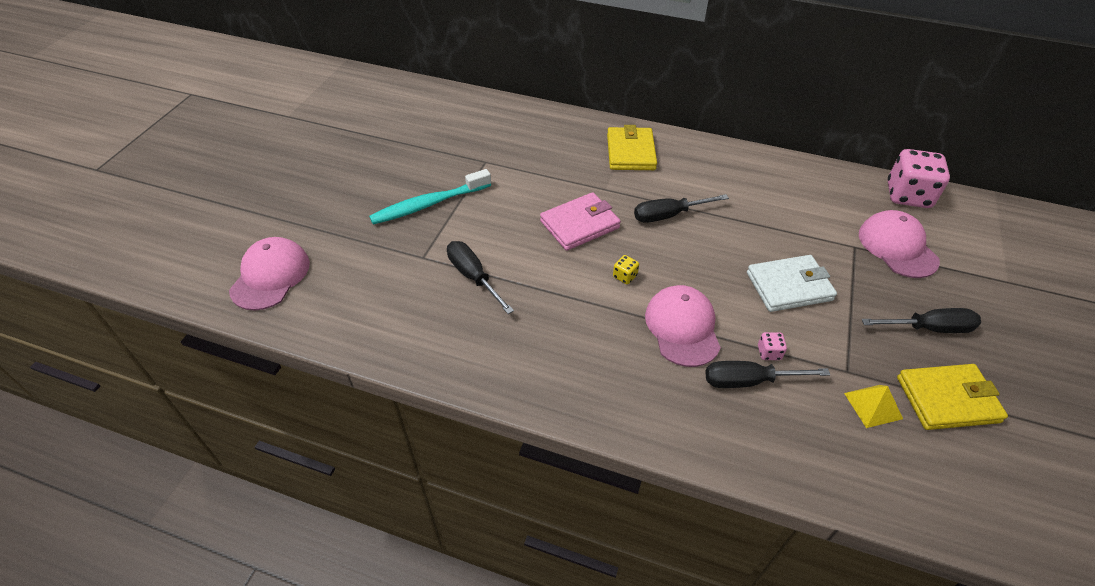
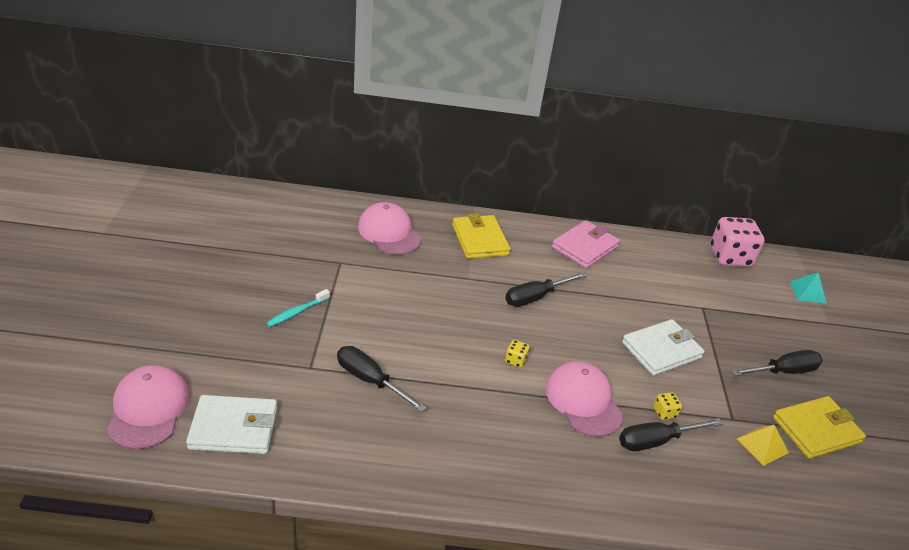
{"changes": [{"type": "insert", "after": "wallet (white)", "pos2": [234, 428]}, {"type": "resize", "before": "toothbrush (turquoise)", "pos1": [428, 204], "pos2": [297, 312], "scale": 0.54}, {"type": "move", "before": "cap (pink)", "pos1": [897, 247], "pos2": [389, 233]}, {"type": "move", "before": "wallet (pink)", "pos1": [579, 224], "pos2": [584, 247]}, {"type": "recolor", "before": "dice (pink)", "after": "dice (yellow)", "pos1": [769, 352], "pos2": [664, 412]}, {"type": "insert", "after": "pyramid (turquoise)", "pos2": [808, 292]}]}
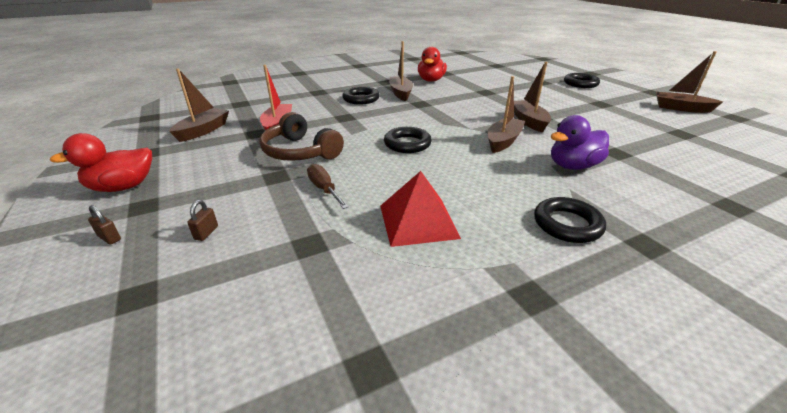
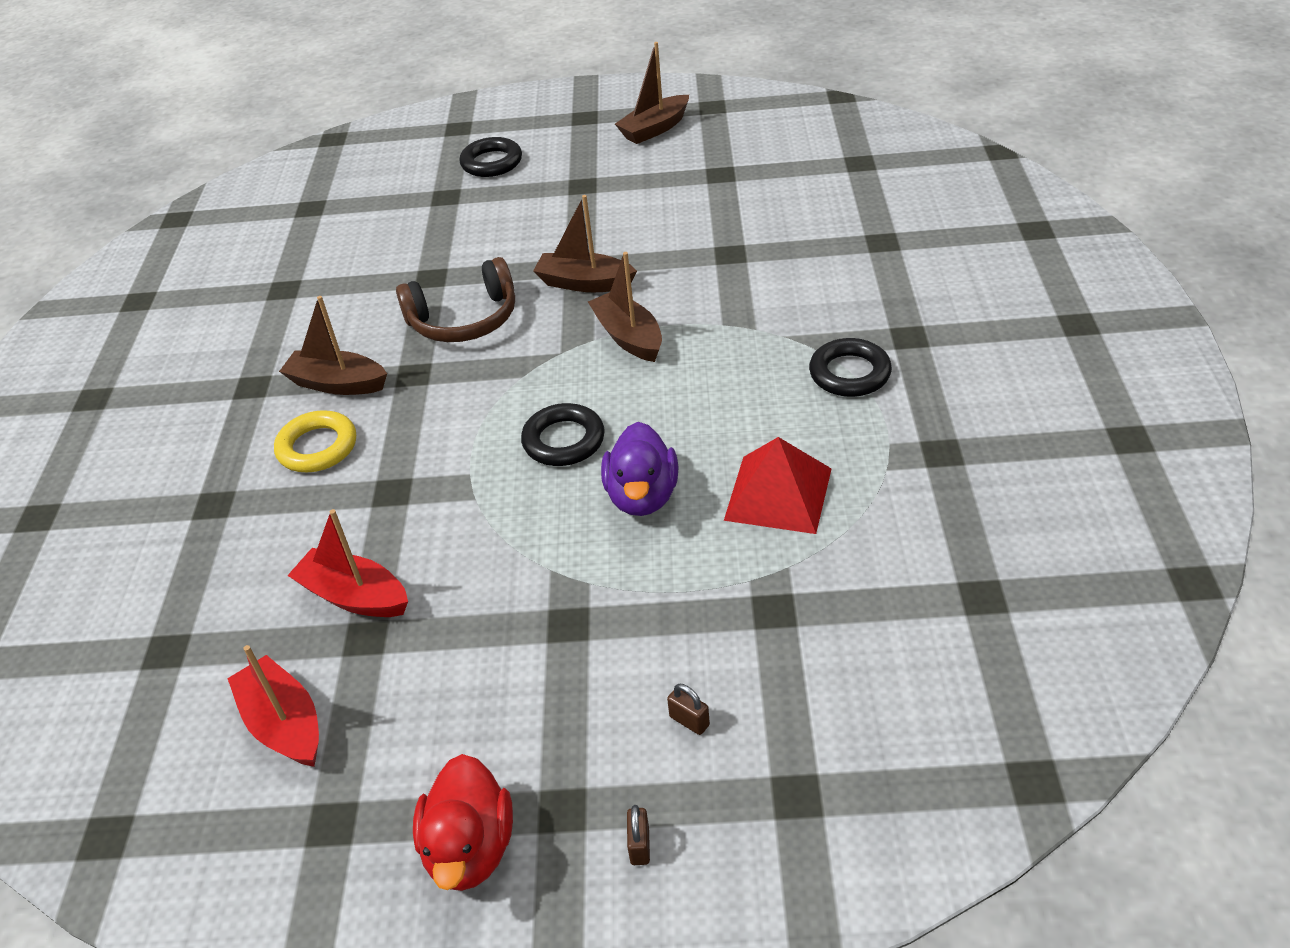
{"changes": [{"type": "recolor", "before": "boat (brown)", "after": "boat (red)", "pos1": [203, 131], "pos2": [284, 724]}, {"type": "recolor", "before": "ring (black)", "after": "ring (yellow)", "pos1": [361, 99], "pos2": [317, 447]}, {"type": "move", "before": "headphones (brown)", "pos1": [300, 152], "pos2": [464, 320]}, {"type": "move", "before": "duck (purple)", "pos1": [573, 166], "pos2": [642, 496]}, {"type": "rotate", "before": "padlock (brown)", "pos1": [109, 238], "pos2": [639, 845], "turn": -60}, {"type": "delete", "before": "screwdriver (brown)", "pos1": [324, 189]}, {"type": "delete", "before": "duck (red)", "pos1": [431, 80]}]}
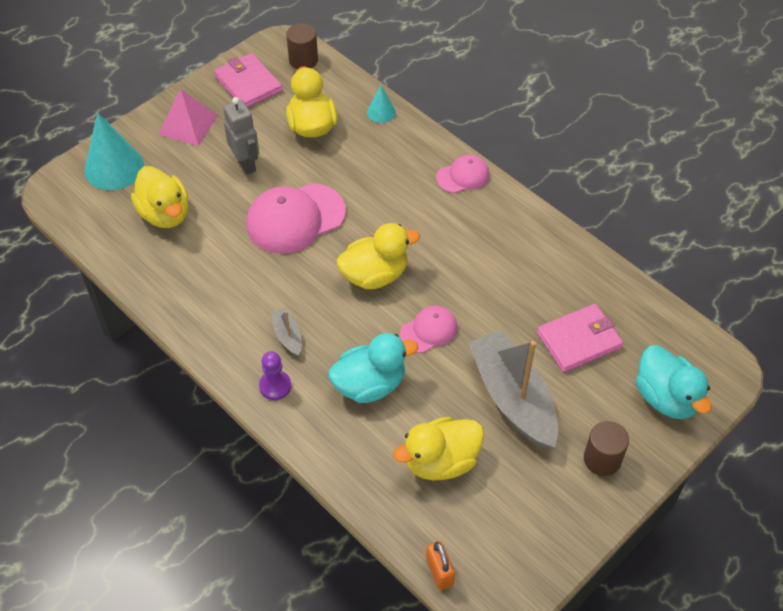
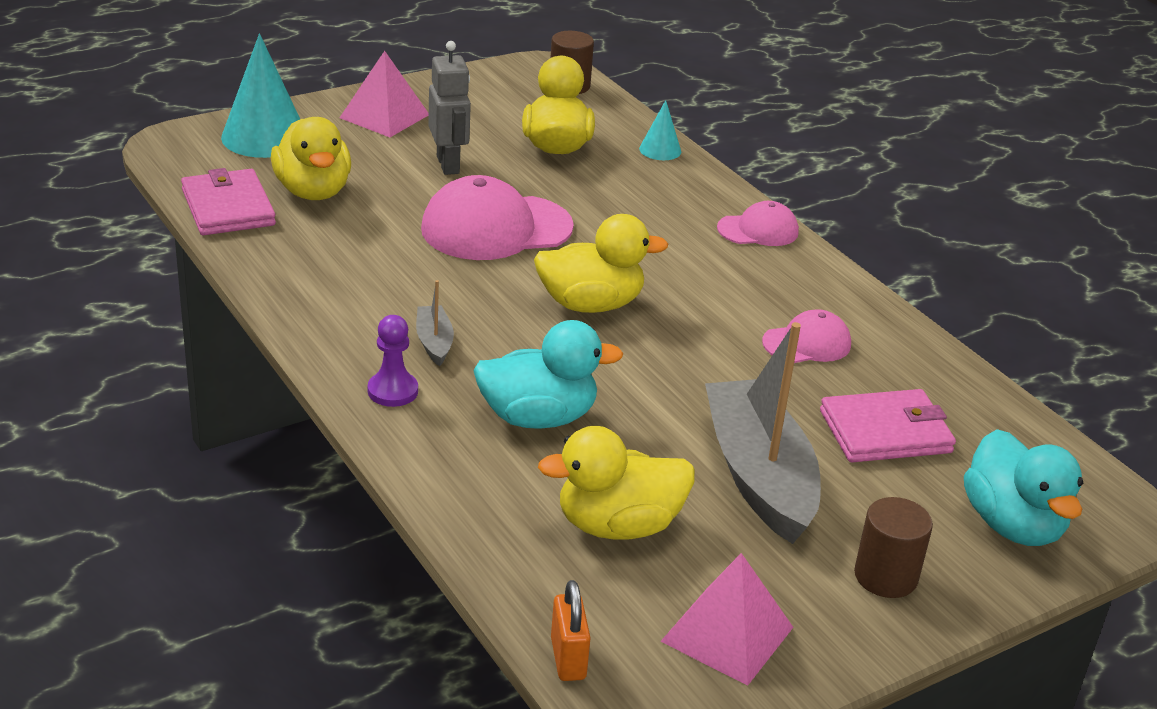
{"changes": [{"type": "move", "before": "wallet (pink)", "pos1": [248, 83], "pos2": [228, 207]}, {"type": "insert", "after": "pyramid (pink)", "pos2": [727, 634]}, {"type": "move", "before": "cap (pink)", "pos1": [429, 331], "pos2": [807, 343]}]}
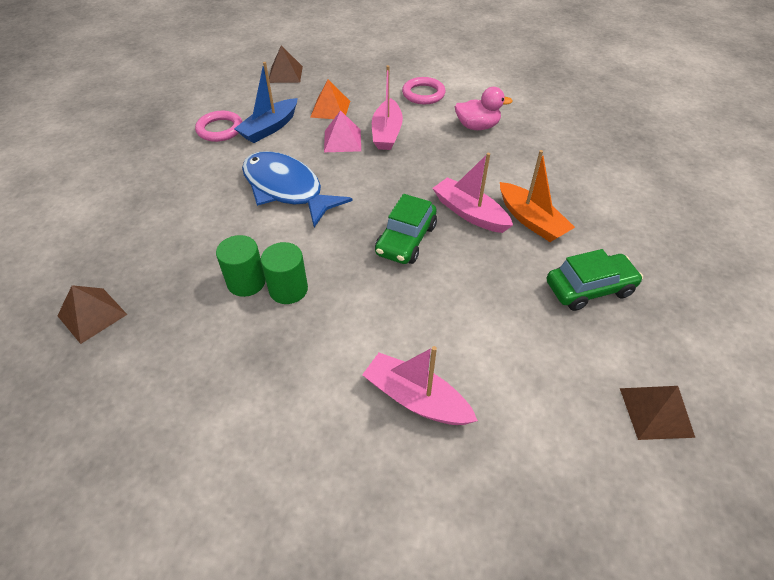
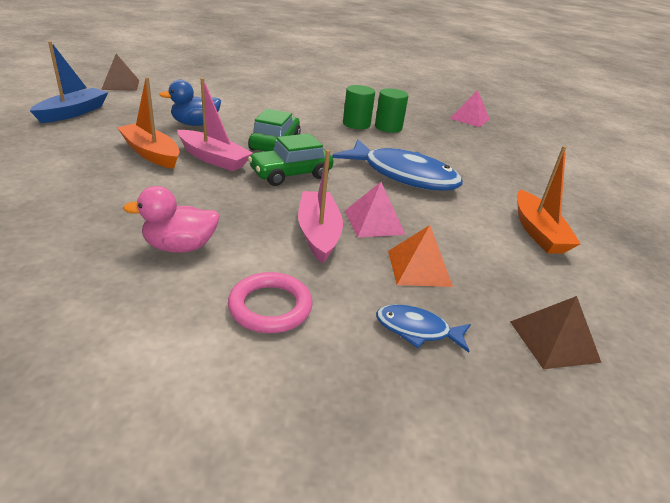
{"changes": [{"type": "move", "before": "boat (blue)", "pos1": [269, 128], "pos2": [73, 112]}, {"type": "insert", "after": "duck (blue)", "pos2": [195, 124]}, {"type": "move", "before": "car (green)", "pos1": [589, 288], "pos2": [291, 174]}, {"type": "insert", "after": "fish (blue)", "pos2": [417, 330]}, {"type": "recolor", "before": "pyramid (brown)", "after": "pyramid (pink)", "pos1": [92, 315], "pos2": [470, 118]}, {"type": "replace", "before": "ring (pink)", "after": "boat (orange)", "pos1": [220, 129], "pos2": [538, 232]}, {"type": "delete", "before": "boat (pink)", "pos1": [416, 399]}]}
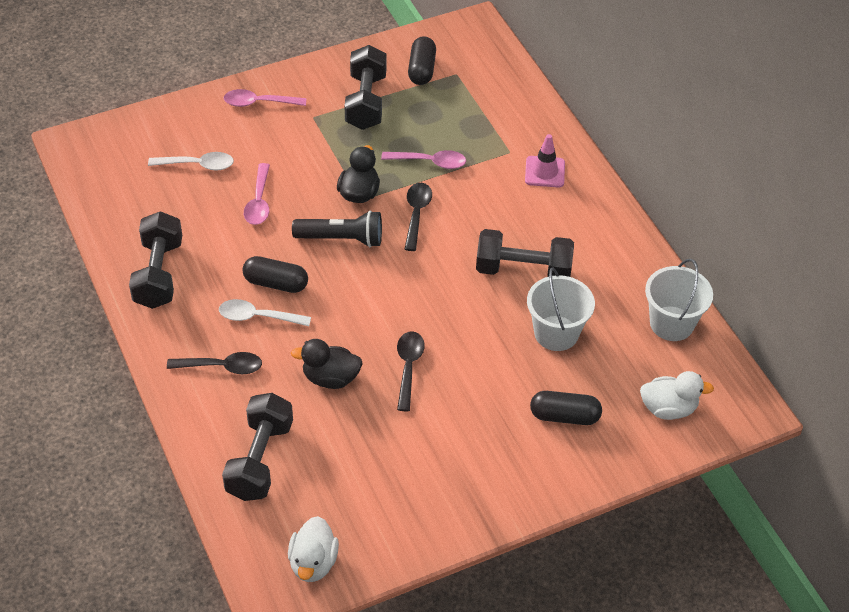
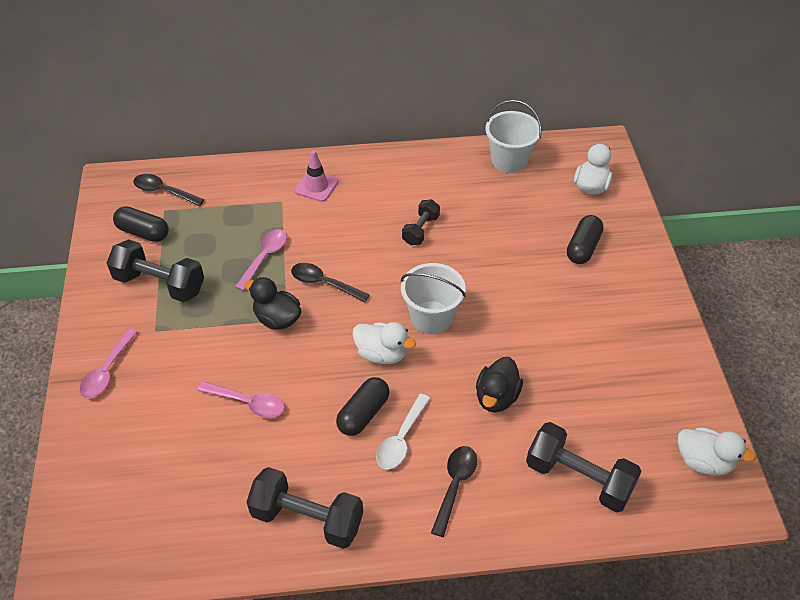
{"changes": [{"type": "move", "before": "spoon (black)", "pos1": [408, 367], "pos2": [163, 191]}, {"type": "insert", "after": "duck (white)", "pos2": [382, 354]}, {"type": "move", "before": "bucket (white)", "pos1": [556, 333], "pos2": [431, 317]}, {"type": "resize", "before": "dumbbell (black)", "pos1": [523, 270], "pos2": [420, 230], "scale": 0.58}, {"type": "delete", "before": "spoon (white)", "pos1": [198, 165]}, {"type": "delete", "before": "flashlight (black)", "pos1": [341, 239]}]}
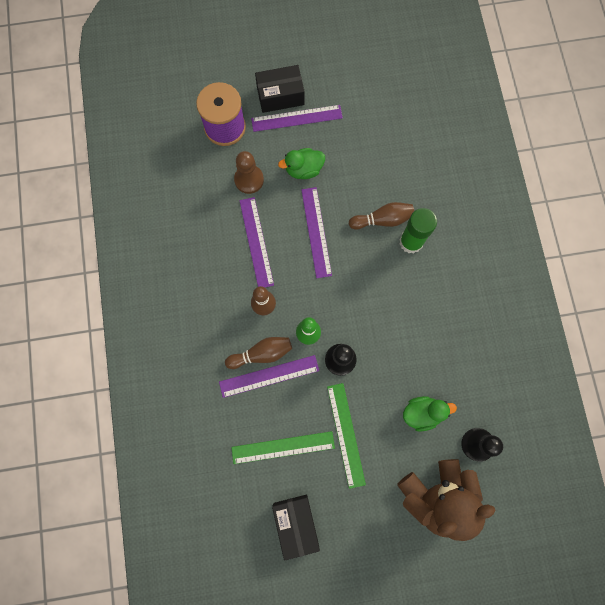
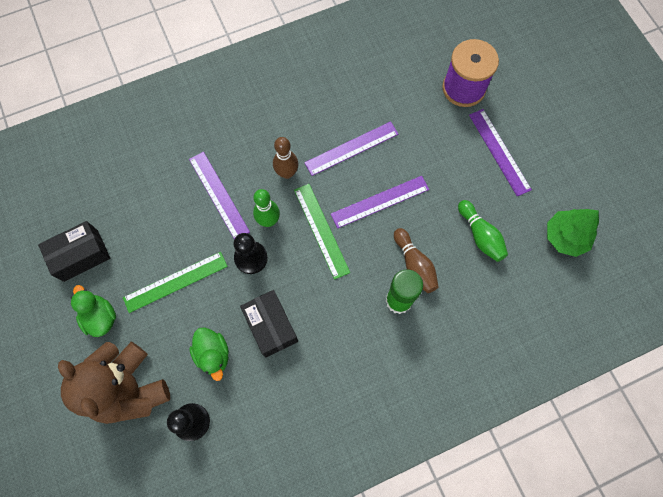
{"changes": [{"type": "move", "before": "duck (green)", "pos1": [303, 169], "pos2": [100, 317]}, {"type": "move", "before": "box (black)", "pos1": [280, 96], "pos2": [271, 326]}, {"type": "move", "before": "ruler (green)", "pos1": [283, 447], "pos2": [321, 230]}, {"type": "insert", "after": "bowling pin (green)", "pos2": [480, 235]}, {"type": "insert", "after": "tree (green)", "pos2": [565, 237]}, {"type": "delete", "before": "bowling pin (brown)", "pos1": [261, 354]}, {"type": "delete", "before": "pawn (brown)", "pos1": [249, 180]}]}
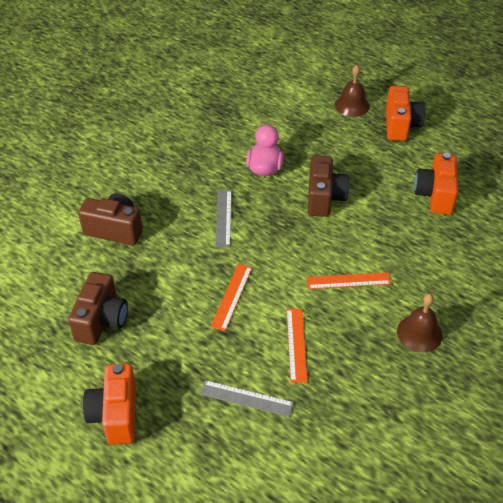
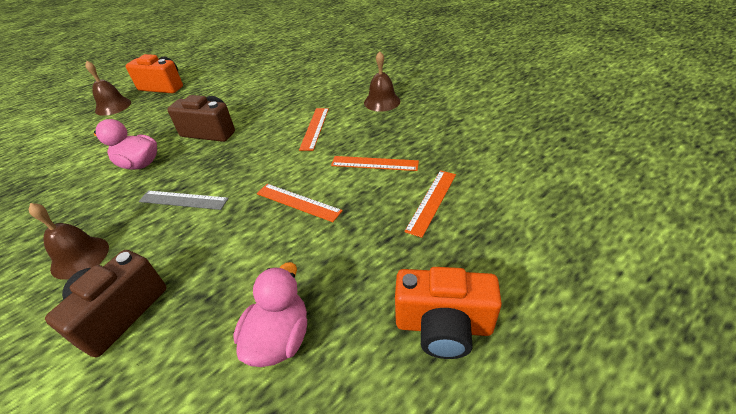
{"changes": [{"type": "insert", "after": "bell (brown)", "pos2": [80, 257]}, {"type": "replace", "before": "camera (brown)", "after": "duck (pink)", "pos1": [101, 320], "pos2": [279, 338]}, {"type": "recolor", "before": "ruler (grey)", "after": "ruler (orange)", "pos1": [246, 398], "pos2": [432, 201]}, {"type": "delete", "before": "camera (orange)", "pos1": [435, 195]}]}
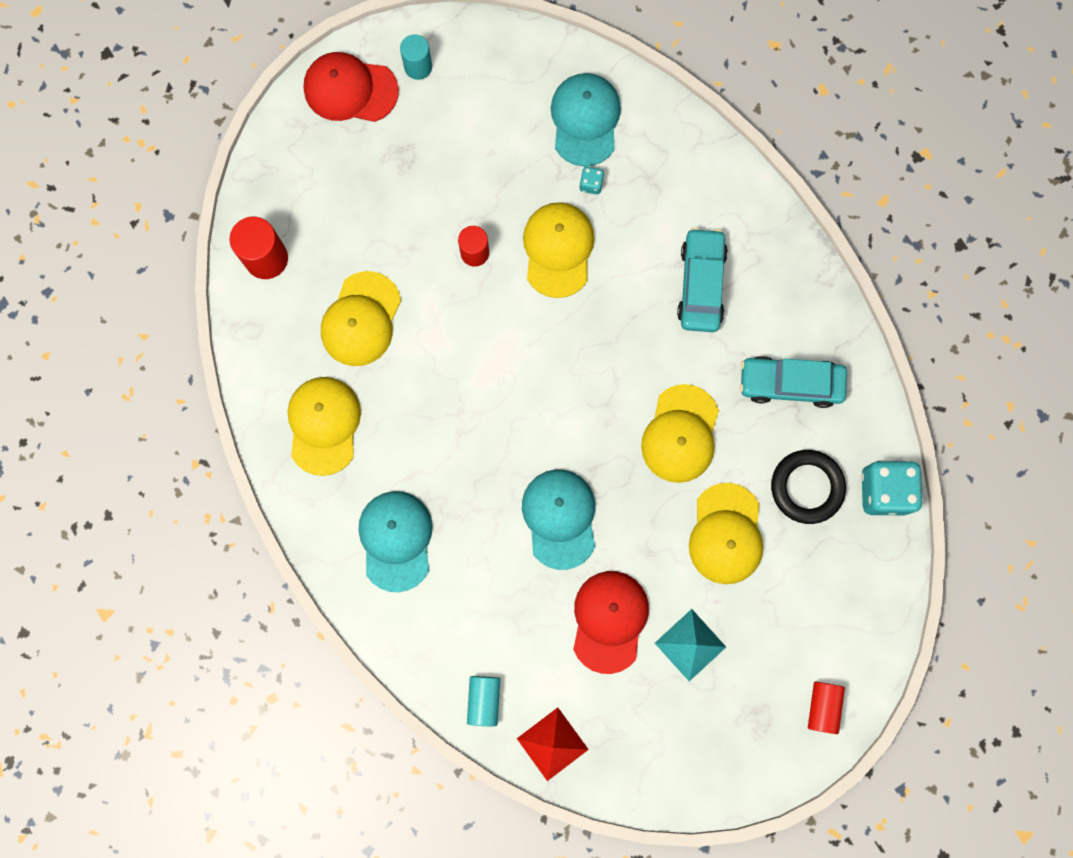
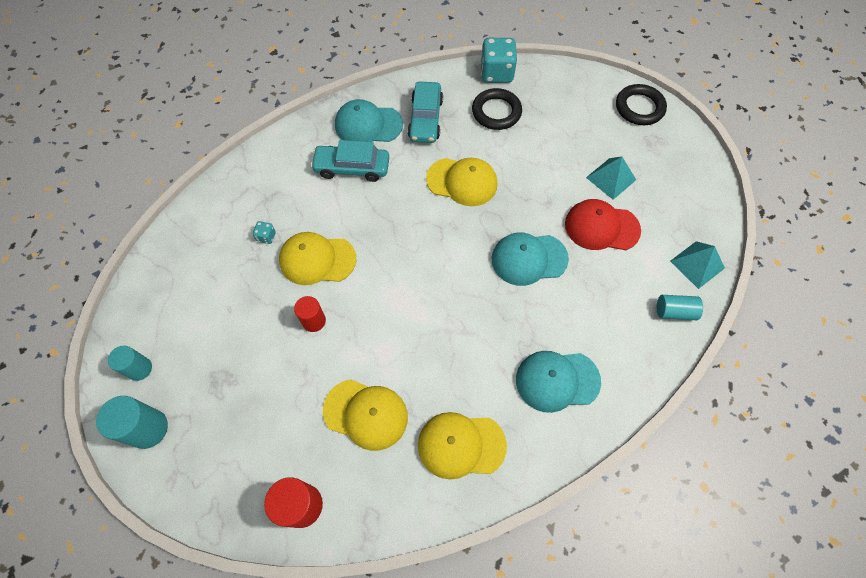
{"changes": [{"type": "replace", "before": "cap (red)", "after": "cylinder (turquoise)", "pos1": [350, 89], "pos2": [148, 429]}, {"type": "move", "before": "cap (turquoise)", "pos1": [585, 120], "pos2": [368, 125]}, {"type": "replace", "before": "cylinder (red)", "after": "ring (black)", "pos1": [823, 707], "pos2": [639, 108]}, {"type": "recolor", "before": "pyramid (red)", "after": "pyramid (turquoise)", "pos1": [552, 743], "pos2": [697, 264]}, {"type": "delete", "before": "cap (yellow)", "pos1": [726, 534]}]}
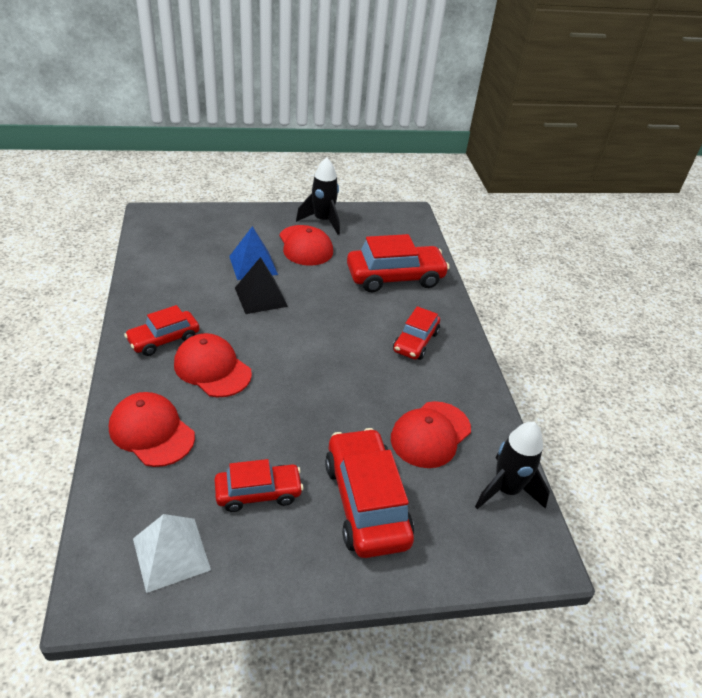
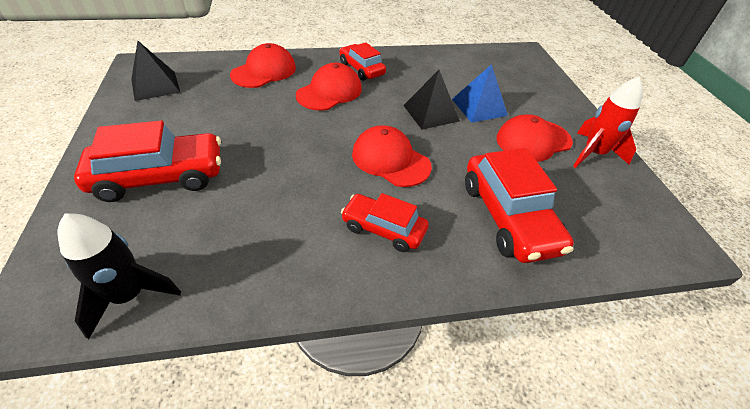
{"changes": [{"type": "recolor", "before": "pyramid (white)", "after": "pyramid (black)", "pos1": [171, 554], "pos2": [155, 85]}, {"type": "move", "before": "cap (red)", "pos1": [430, 434], "pos2": [390, 160]}, {"type": "recolor", "before": "rocket (black)", "after": "rocket (red)", "pos1": [323, 221], "pos2": [593, 154]}, {"type": "delete", "before": "car (red)", "pos1": [258, 493]}]}
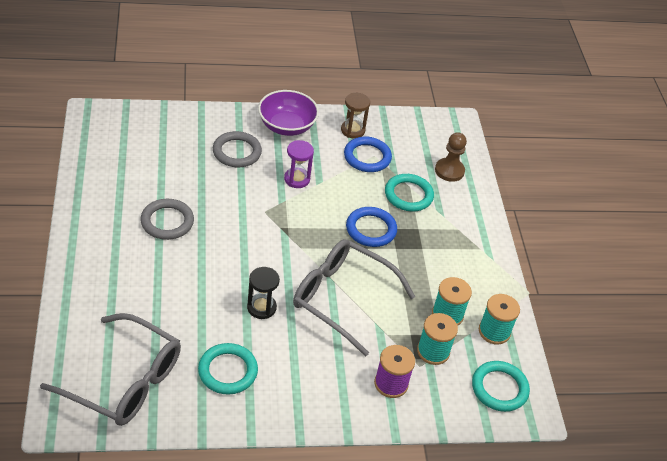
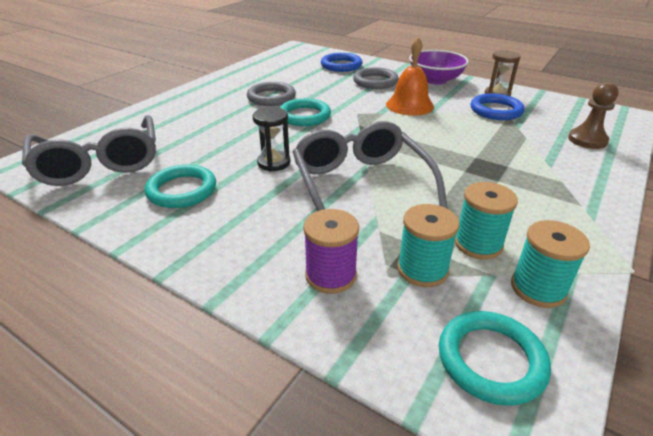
{"changes": [{"type": "move", "before": "ring (turquoise)", "pos1": [408, 195], "pos2": [304, 116]}, {"type": "move", "before": "ring (blue)", "pos1": [371, 229], "pos2": [341, 65]}, {"type": "replace", "before": "hourglass (purple)", "after": "bell (orange)", "pos1": [297, 179], "pos2": [409, 105]}]}
